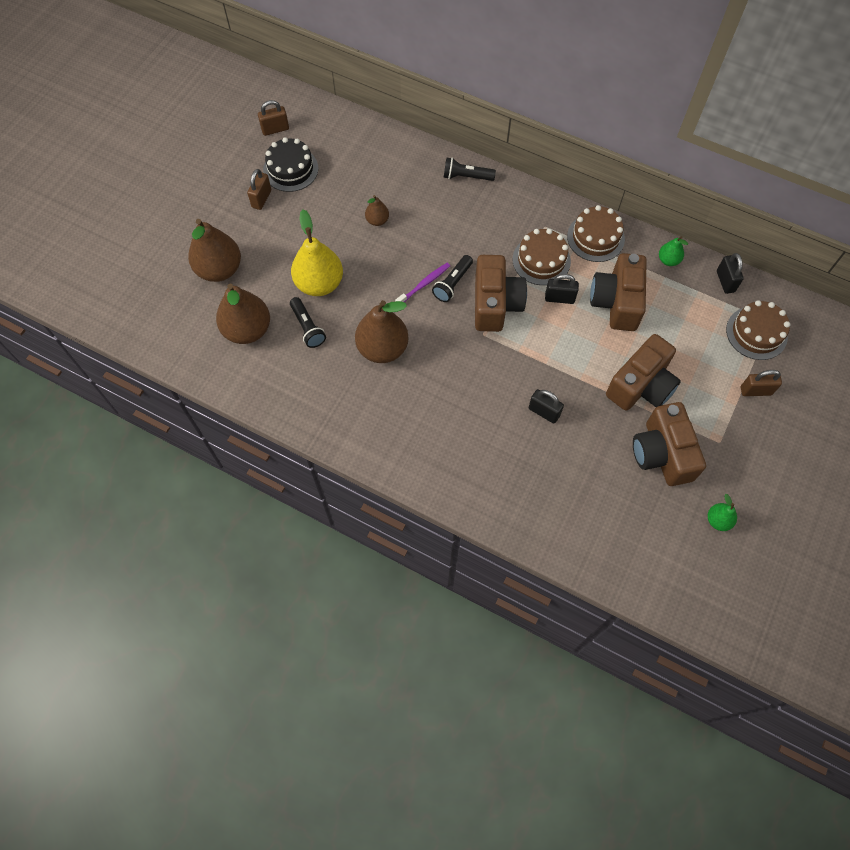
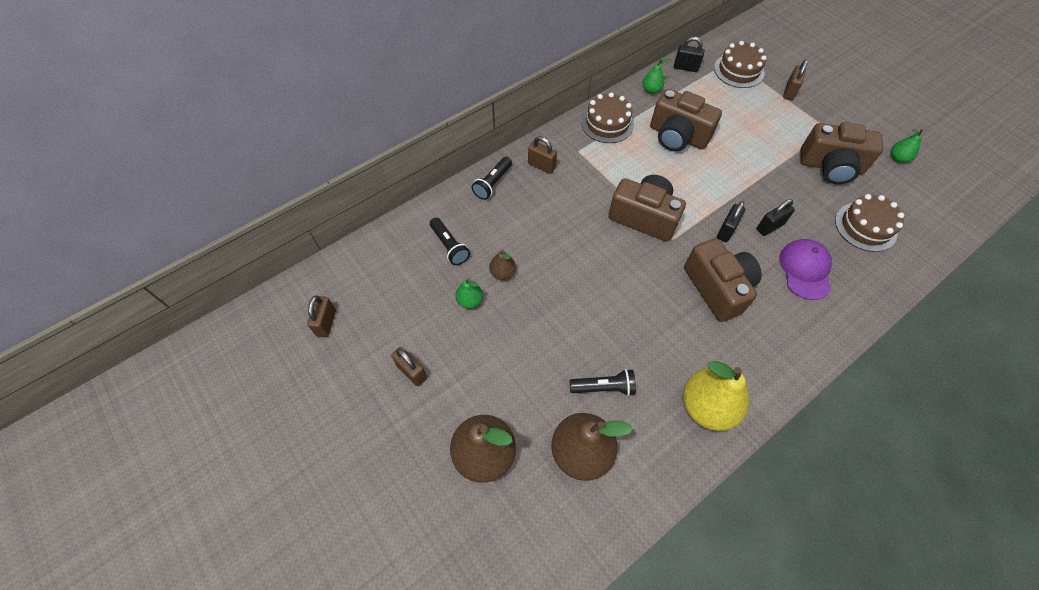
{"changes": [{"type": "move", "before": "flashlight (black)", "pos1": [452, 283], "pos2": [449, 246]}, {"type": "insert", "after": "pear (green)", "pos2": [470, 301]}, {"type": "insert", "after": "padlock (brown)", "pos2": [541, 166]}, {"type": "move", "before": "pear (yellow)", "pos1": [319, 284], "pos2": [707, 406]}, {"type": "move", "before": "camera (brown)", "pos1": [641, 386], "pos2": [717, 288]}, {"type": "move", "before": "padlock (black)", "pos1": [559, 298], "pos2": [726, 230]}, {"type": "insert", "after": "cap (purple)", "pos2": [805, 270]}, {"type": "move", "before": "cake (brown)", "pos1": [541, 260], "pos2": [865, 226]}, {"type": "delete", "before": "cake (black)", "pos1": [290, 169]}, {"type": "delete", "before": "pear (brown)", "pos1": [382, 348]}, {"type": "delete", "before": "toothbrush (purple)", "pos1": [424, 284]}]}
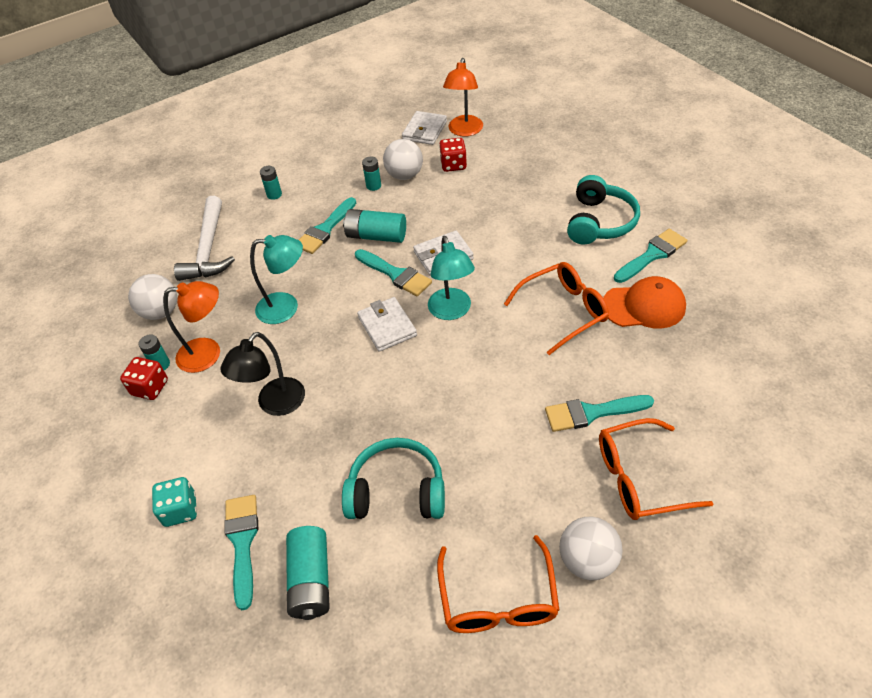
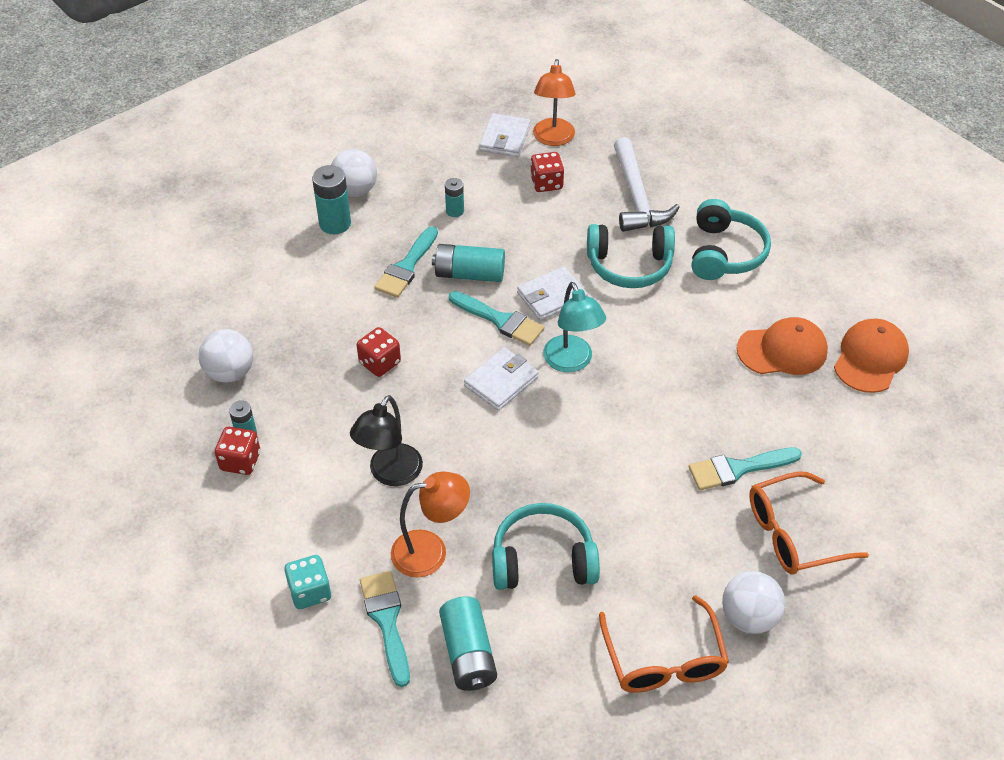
{"changes": [{"type": "resize", "before": "battery (turquoise)", "pos1": [274, 194], "pos2": [335, 223], "scale": 1.73}, {"type": "move", "before": "ball (white)", "pos1": [404, 175], "pos2": [355, 190]}, {"type": "replace", "before": "lamp (turquoise)", "after": "dice (red)", "pos1": [286, 307], "pos2": [380, 363]}, {"type": "move", "before": "lamp (orange)", "pos1": [208, 354], "pos2": [431, 551]}, {"type": "rotate", "before": "wallet (white)", "pos1": [387, 326], "pos2": [501, 382], "turn": 75}, {"type": "insert", "after": "headphones (turquoise)", "pos2": [629, 266]}, {"type": "move", "before": "hammer (white)", "pos1": [208, 249], "pos2": [637, 197]}, {"type": "insert", "after": "cap (orange)", "pos2": [870, 358]}, {"type": "delete", "before": "glasses (orange)", "pos1": [564, 311]}, {"type": "delete", "before": "brush (turquoise)", "pos1": [652, 255]}]}
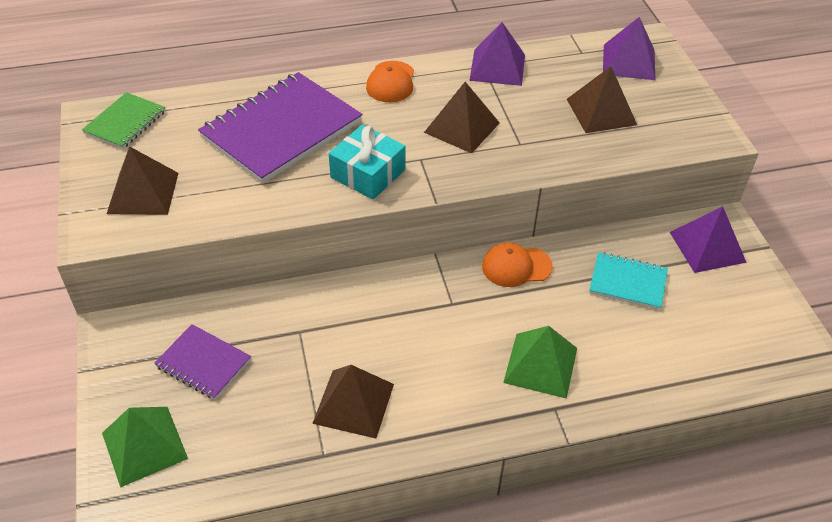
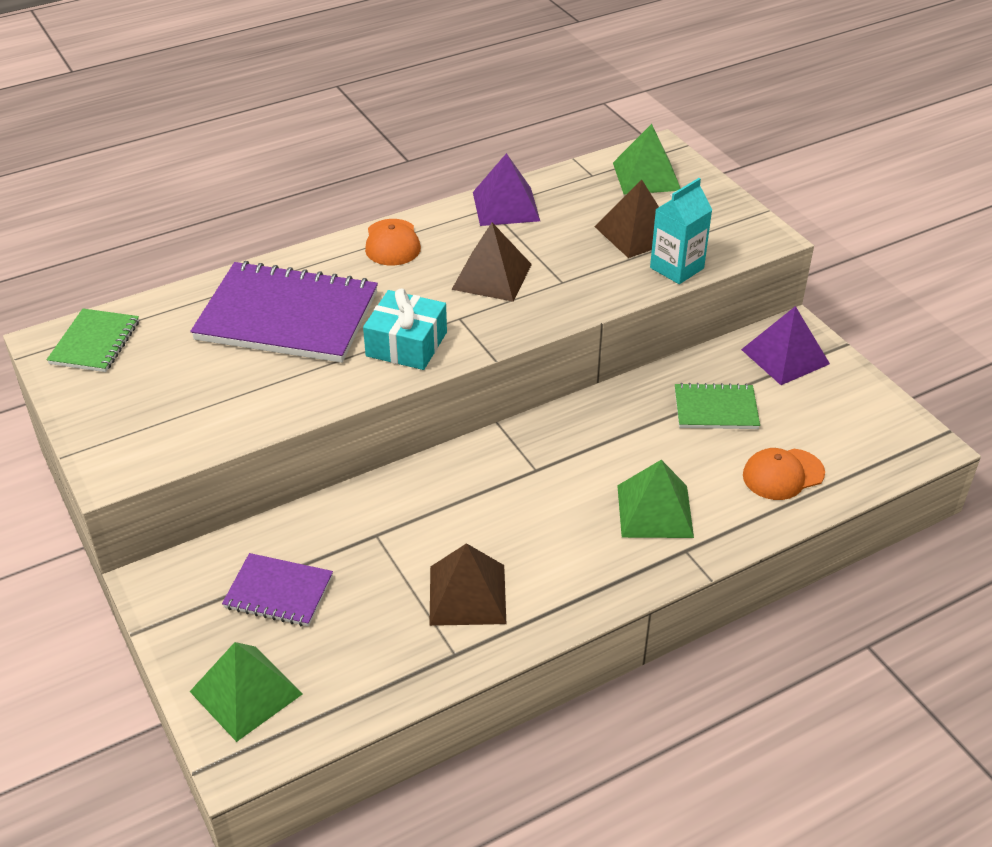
{"changes": [{"type": "rotate", "before": "notebook (purple)", "pos1": [281, 130], "pos2": [287, 316], "turn": 75}, {"type": "recolor", "before": "pyramid (purple)", "after": "pyramid (green)", "pos1": [629, 62], "pos2": [646, 176]}, {"type": "insert", "after": "carton (turquoise)", "pos2": [677, 268]}, {"type": "recolor", "before": "notebook (turquoise)", "after": "notebook (green)", "pos1": [628, 282], "pos2": [715, 409]}, {"type": "move", "before": "cap (orange)", "pos1": [516, 266], "pos2": [783, 474]}, {"type": "delete", "before": "pyramid (brown)", "pos1": [143, 193]}]}
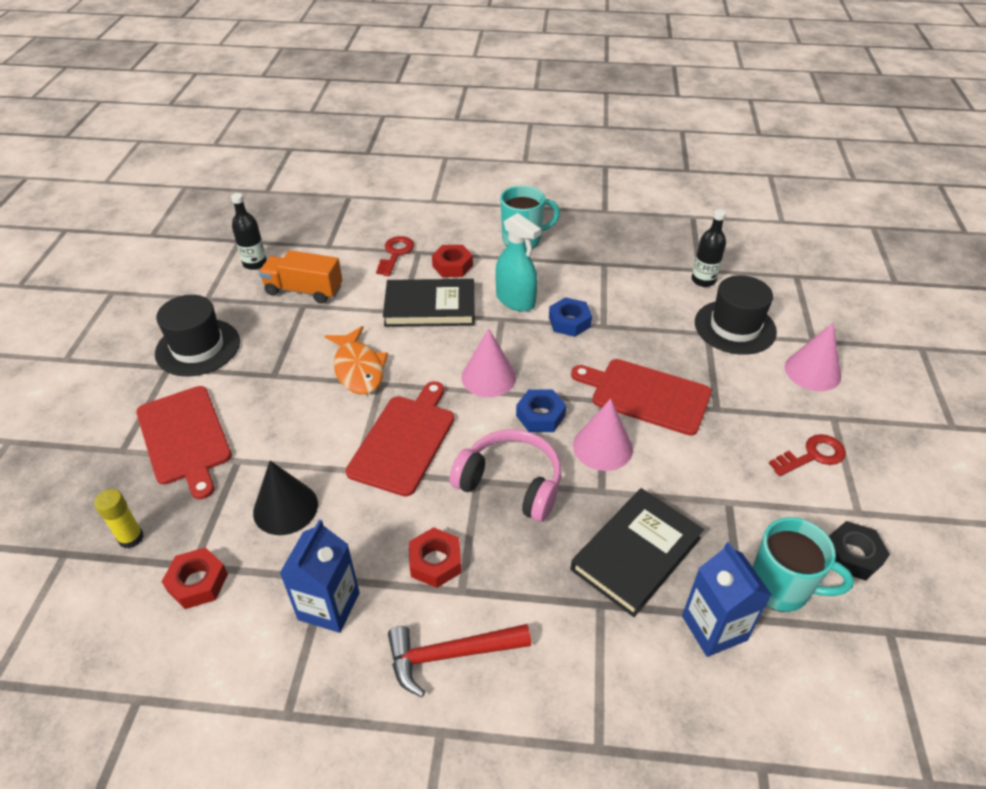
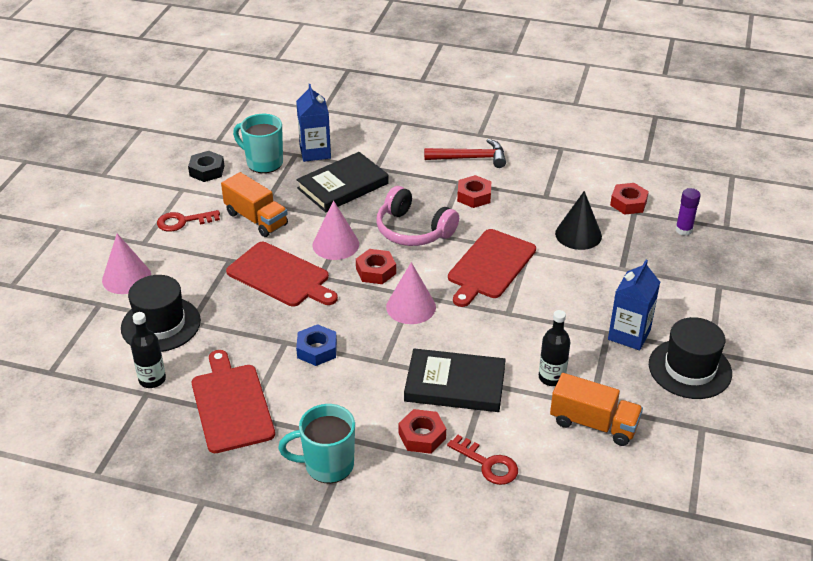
{"changes": [{"type": "move", "before": "cutting board (red)", "pos1": [185, 437], "pos2": [231, 405]}, {"type": "insert", "after": "truck (orange)", "pos2": [256, 219]}, {"type": "recolor", "before": "nut (blue)", "after": "nut (red)", "pos1": [540, 416], "pos2": [376, 271]}, {"type": "rotate", "before": "key (red)", "pos1": [395, 253], "pos2": [488, 464], "turn": -75}, {"type": "move", "before": "bottle (black)", "pos1": [255, 263], "pos2": [551, 378]}, {"type": "move", "before": "carton (blue)", "pos1": [329, 606], "pos2": [629, 334]}, {"type": "recolor", "before": "glue stick (yellow)", "after": "glue stick (purple)", "pos1": [131, 538], "pos2": [683, 230]}, {"type": "delete", "before": "fish (orange)", "pos1": [358, 369]}, {"type": "delete", "before": "spray bottle (turquoise)", "pos1": [515, 300]}]}
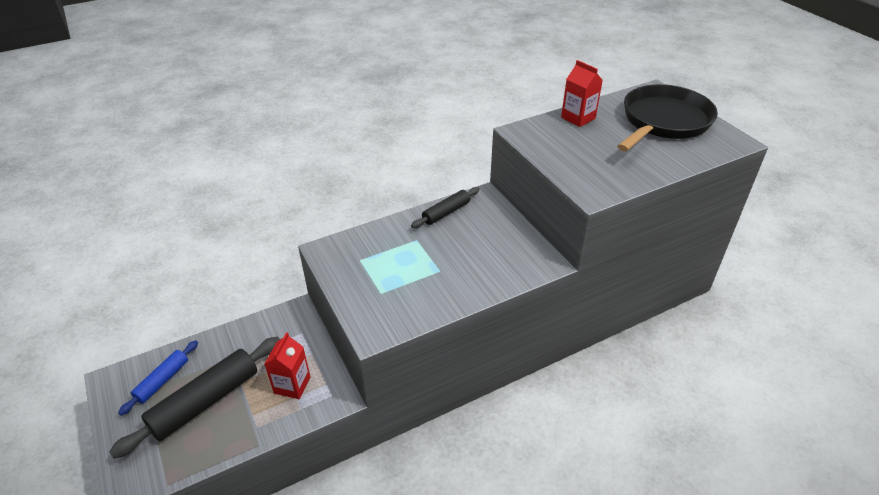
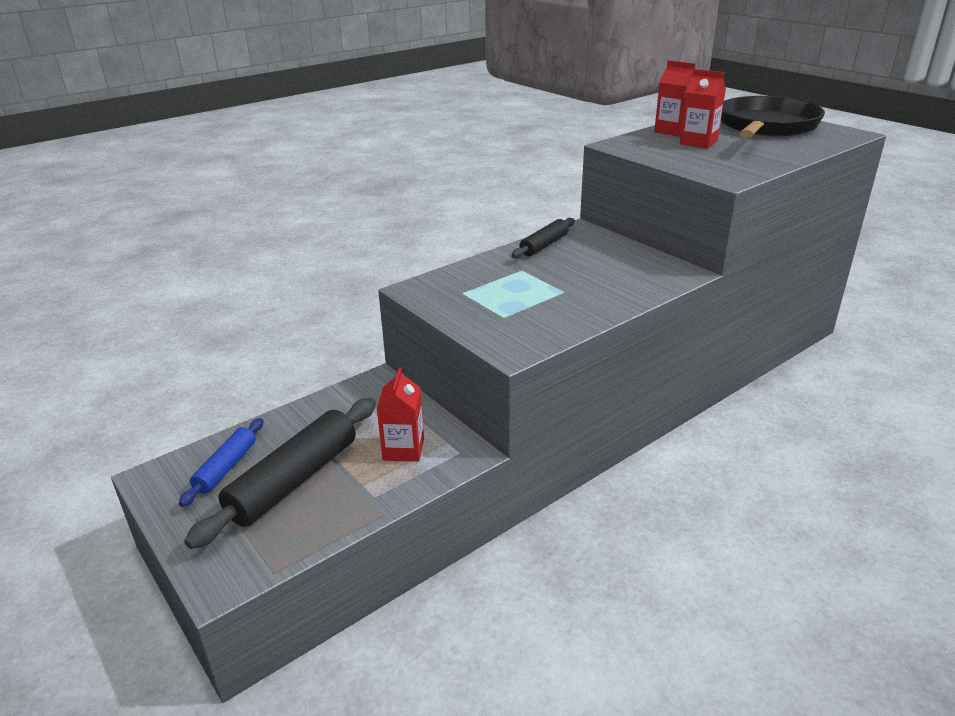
{"changes": [{"type": "insert", "after": "carton (red)", "pos2": [698, 142]}]}
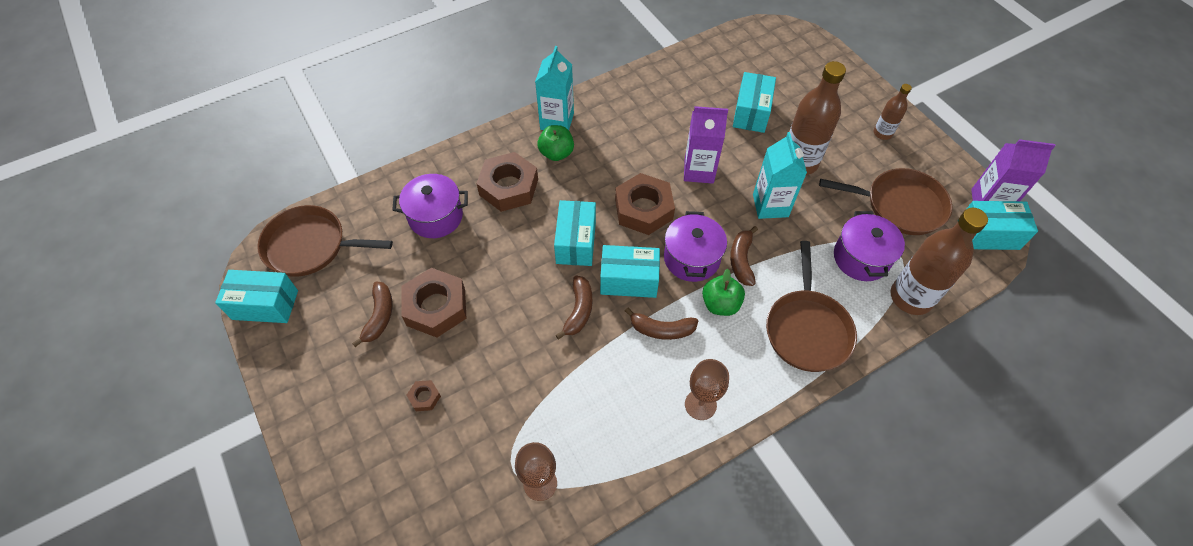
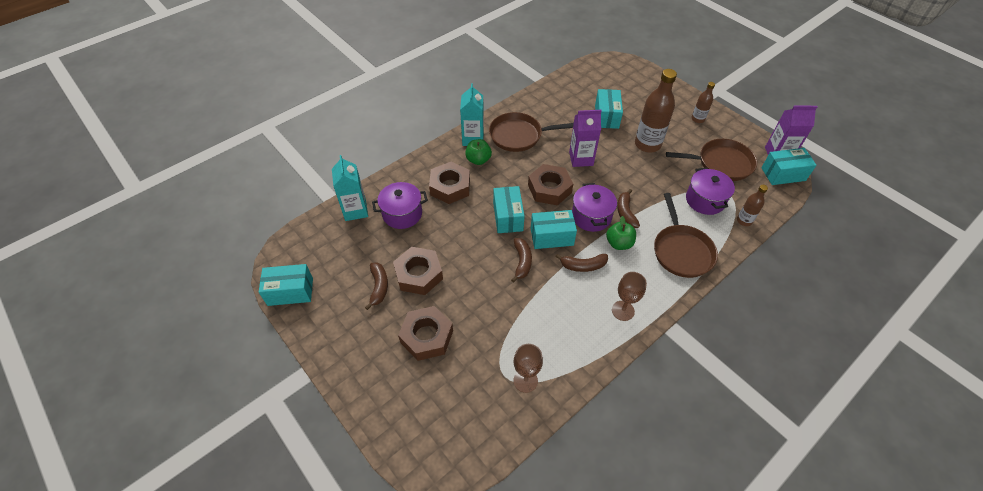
{"changes": [{"type": "move", "before": "carton (turquoise)", "pos1": [770, 205], "pos2": [355, 210]}, {"type": "resize", "before": "nut (brown)", "pos1": [424, 397], "pos2": [427, 336], "scale": 2.28}, {"type": "move", "before": "pan (brown)", "pos1": [310, 246], "pos2": [518, 135]}, {"type": "resize", "before": "bottle (brown)", "pos1": [911, 297], "pos2": [744, 221], "scale": 0.52}]}
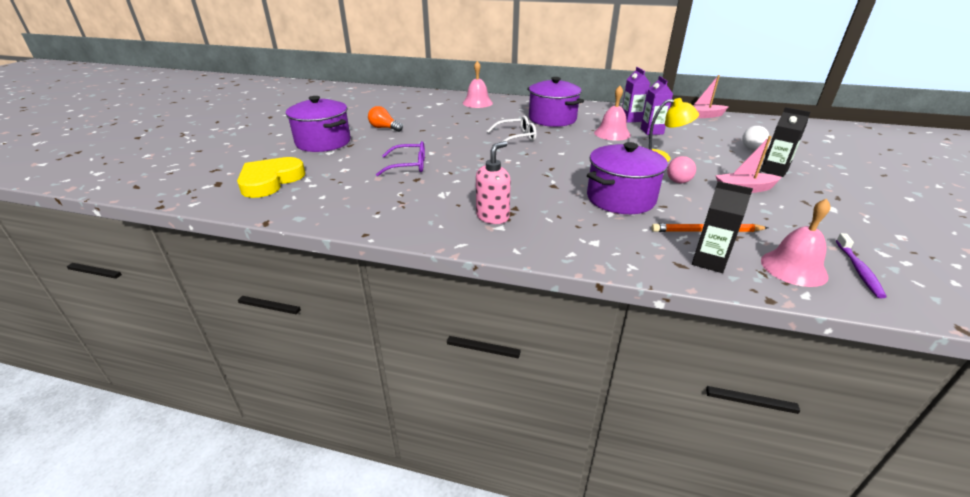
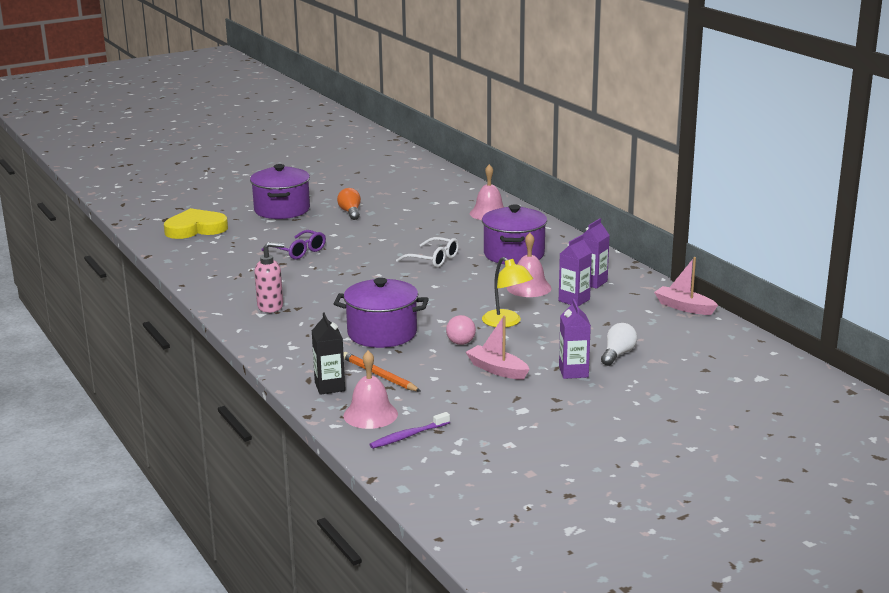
{"changes": [{"type": "recolor", "before": "carton (black)", "after": "carton (purple)", "pos1": [774, 170], "pos2": [573, 372]}]}
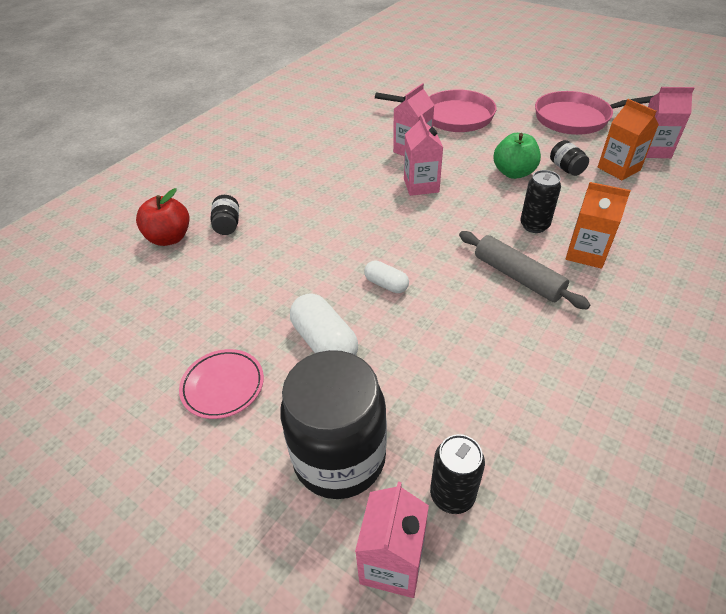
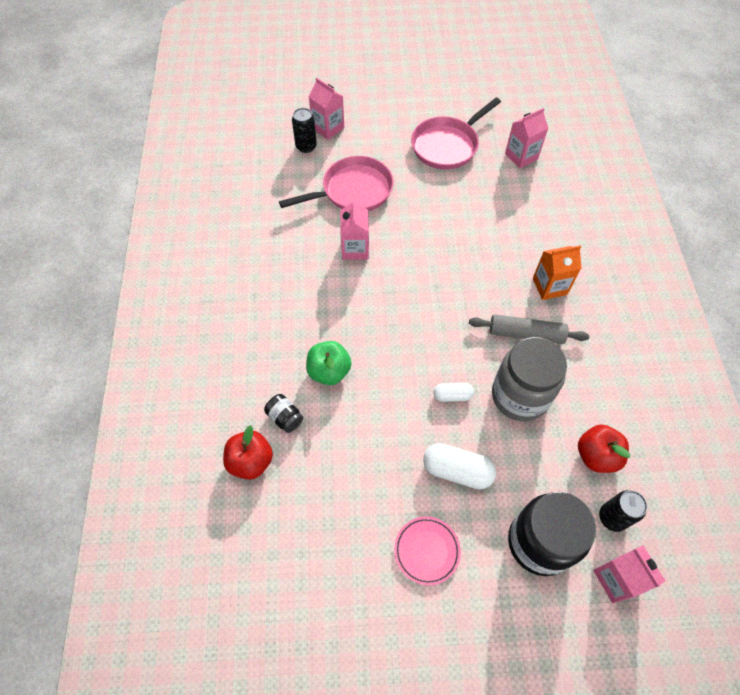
{"changes": [{"type": "move", "before": "can (black)", "pos1": [534, 225], "pos2": [306, 146]}, {"type": "move", "before": "apple (green)", "pos1": [513, 173], "pos2": [329, 371]}, {"type": "move", "before": "carton (pink)", "pos1": [421, 185], "pos2": [328, 128]}, {"type": "insert", "after": "jar (grey)", "pos2": [519, 396]}, {"type": "insert", "after": "apple (red)", "pos2": [596, 456]}, {"type": "delete", "before": "jar (black)", "pos1": [566, 168]}, {"type": "delete", "before": "carton (orange)", "pos1": [618, 169]}]}
